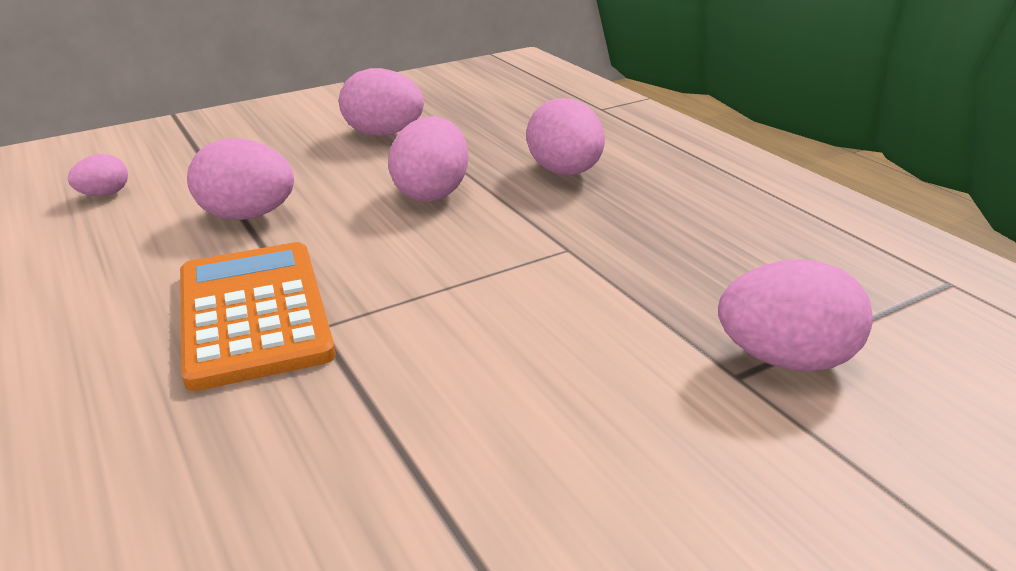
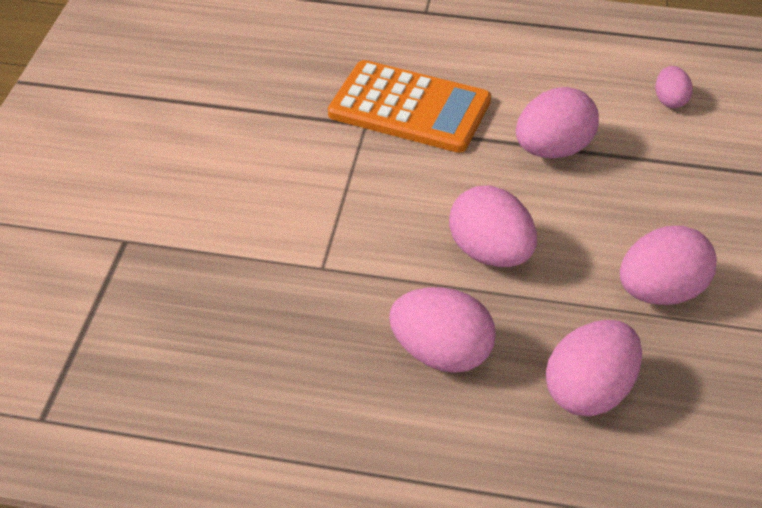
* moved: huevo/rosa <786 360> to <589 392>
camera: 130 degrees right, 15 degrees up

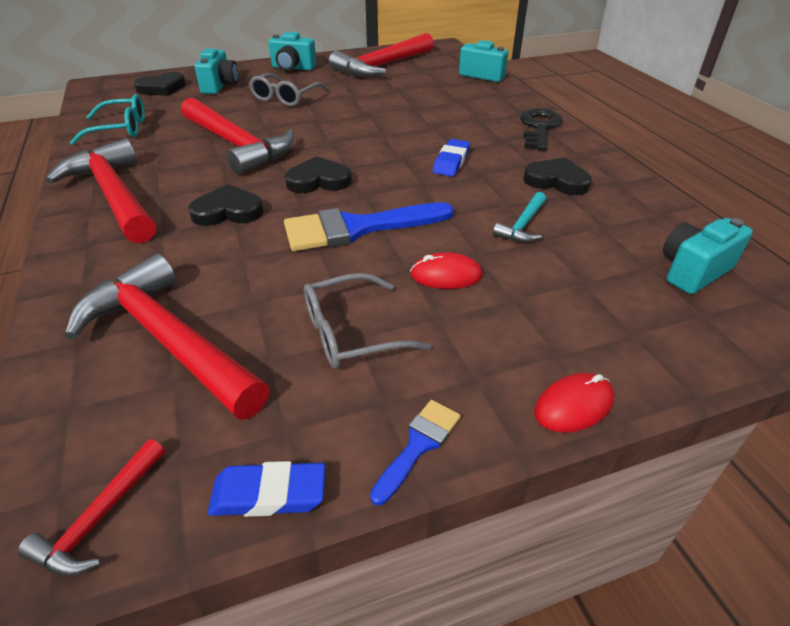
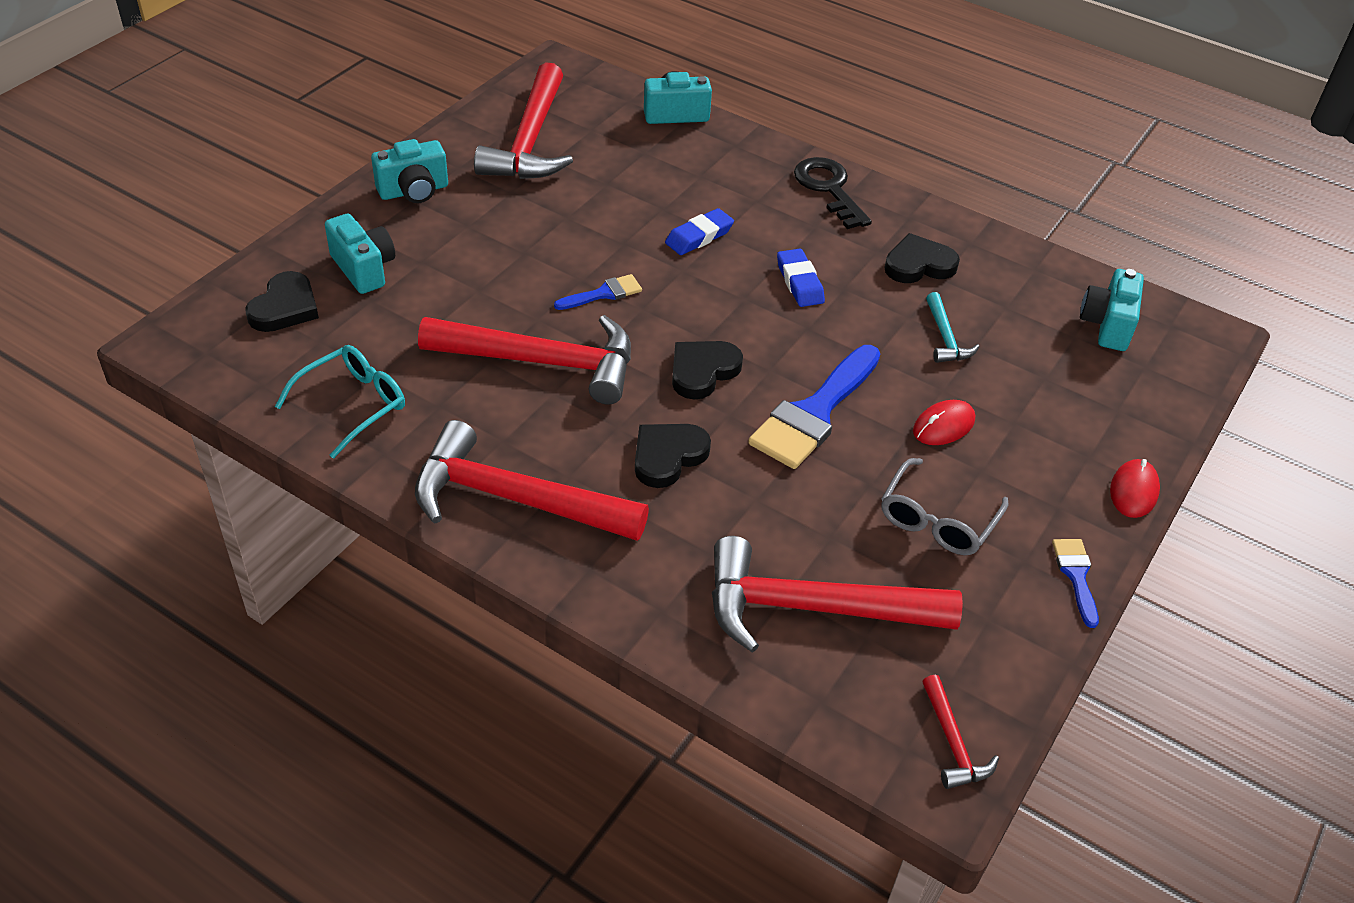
* added: pincel/azul <604 293>
* moved: goma de borrar/azul <269 494> to <699 236>
* removed: gafas/gris <285 98>
camera: 40 degrees left, 5 degrees up

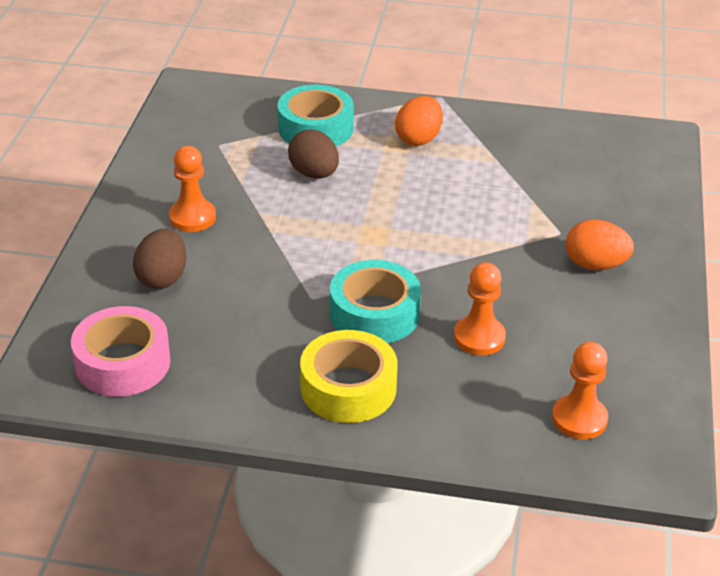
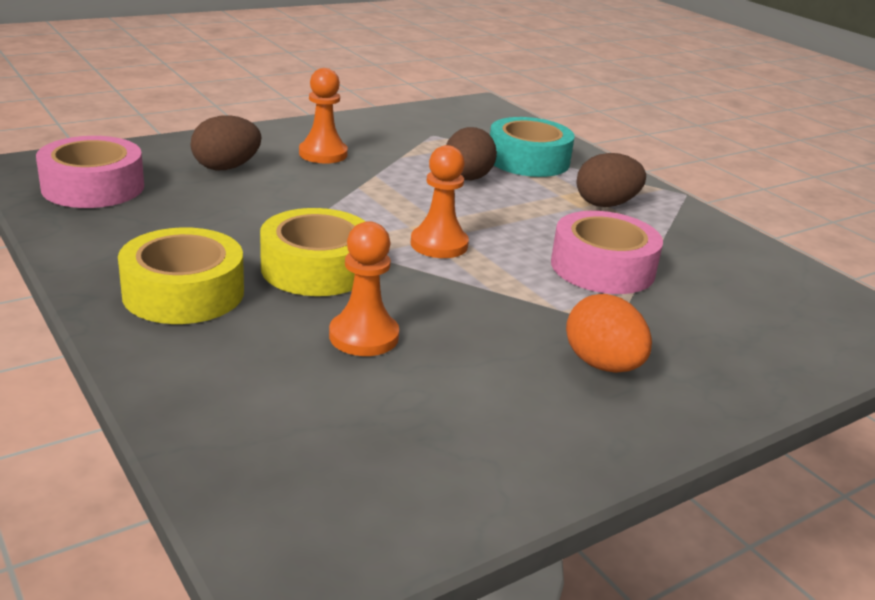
* recoloured: cinta adhesiva/turquesa <374 313> to cinta adhesiva/amarillo <316 268>
* moved: peón/naranja <579 419> to <439 244>
* added: cinta adhesiva/rosa <602 267>
* recoloured: huevo/naranja <418 139> to huevo/marrón <606 204>
camera: 45 degrees right, 10 degrees down

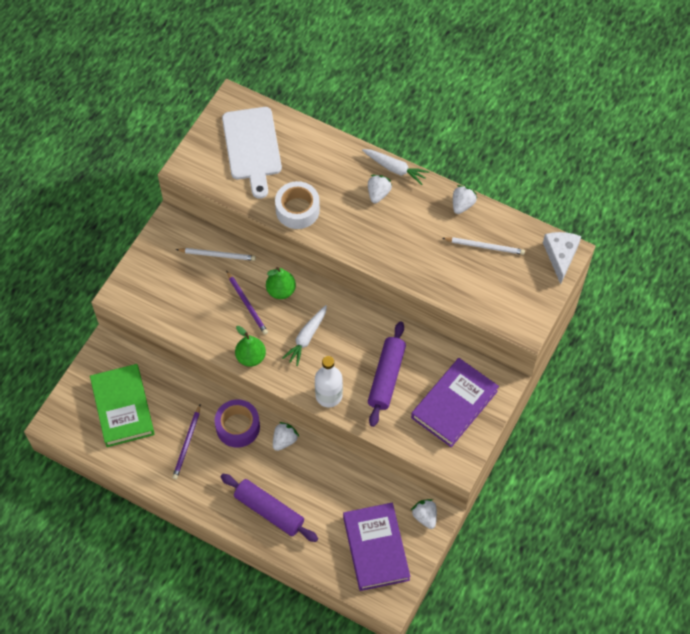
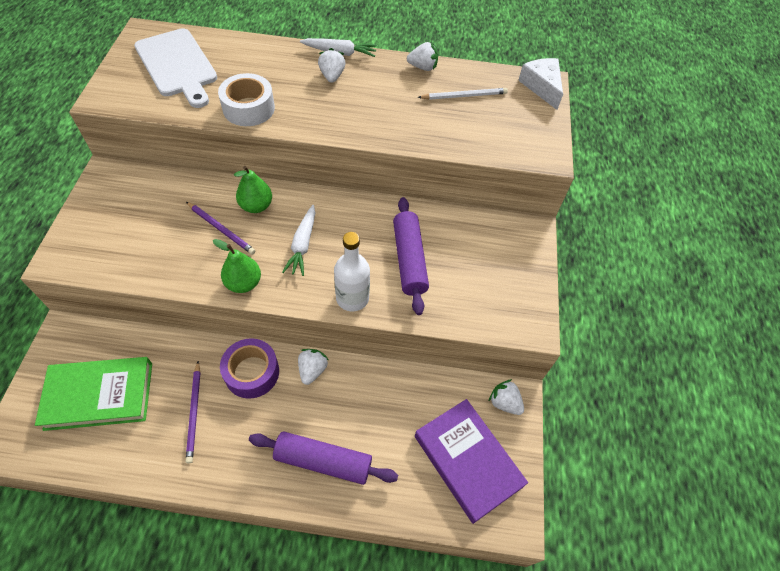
* turned: libro/verde <123 407> = <99 395> 60 degrees counterclockwise
* turned: fresa/blanco <462 205> = <423 67> 90 degrees clockwise
* removed: lápiz/blanco <217 255>
* removed: libro/morado <454 404>
camera: 25 degrees left, 5 degrees down

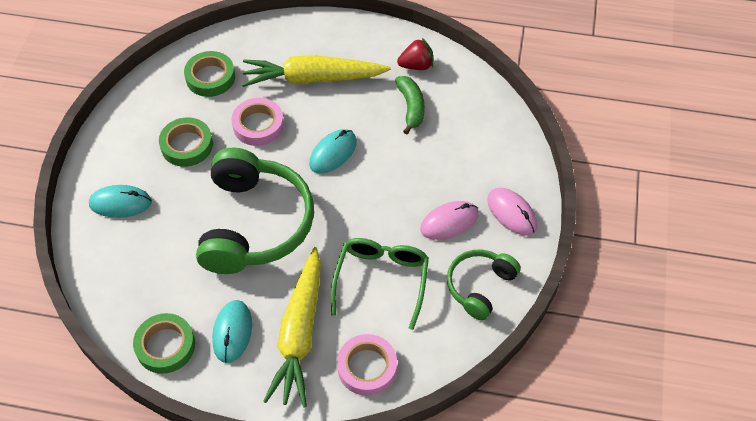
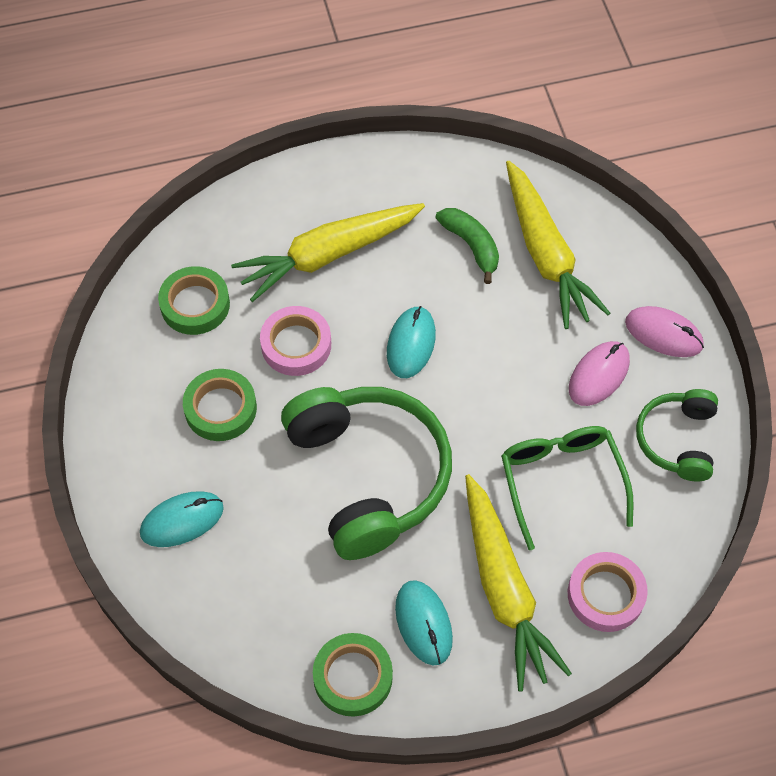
* added: zanahoria/amarillo <546 254>
* removed: fresa/rojo <416 65>
camera: 25 degrees left, 5 degrees up

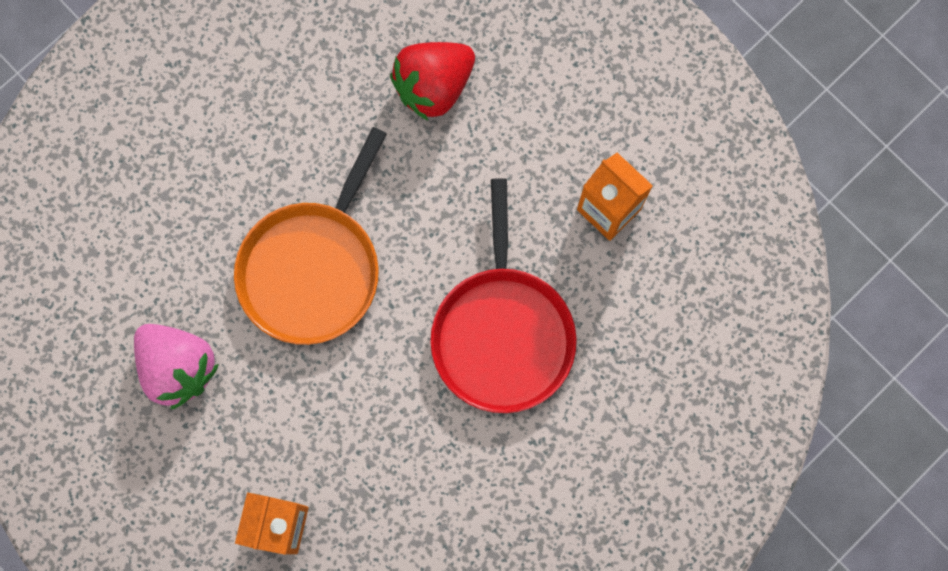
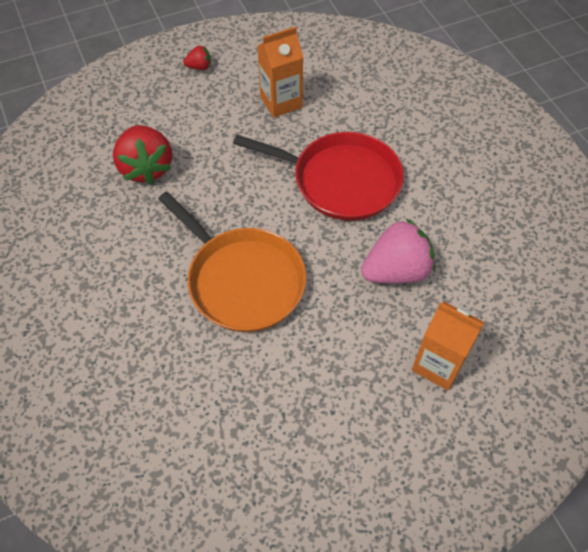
* added: fresa/rojo <199 67>
* moved: fresa/rosa <178 367> to <396 271>
camera: 70 degrees left, 20 degrees down

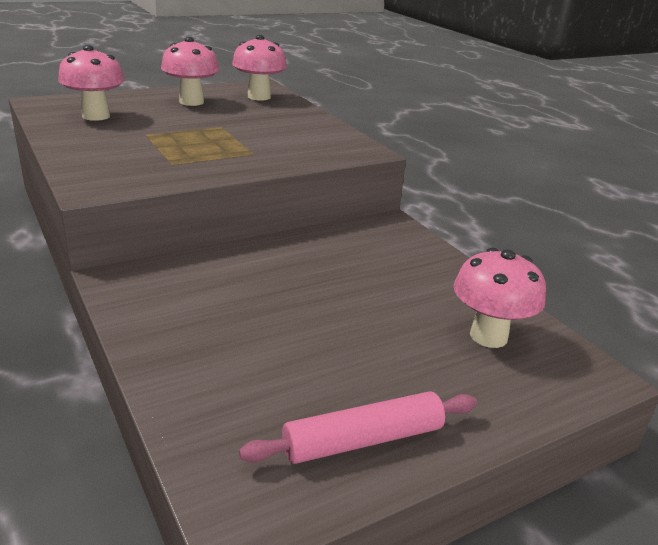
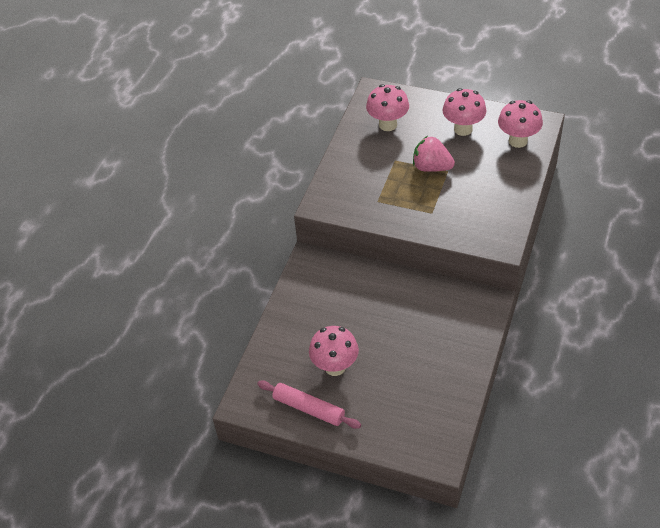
* moved: seta/rosa <488 336> to <335 367>
* added: fresa/rosa <431 167>
camera: 55 degrees right, 20 degrees up

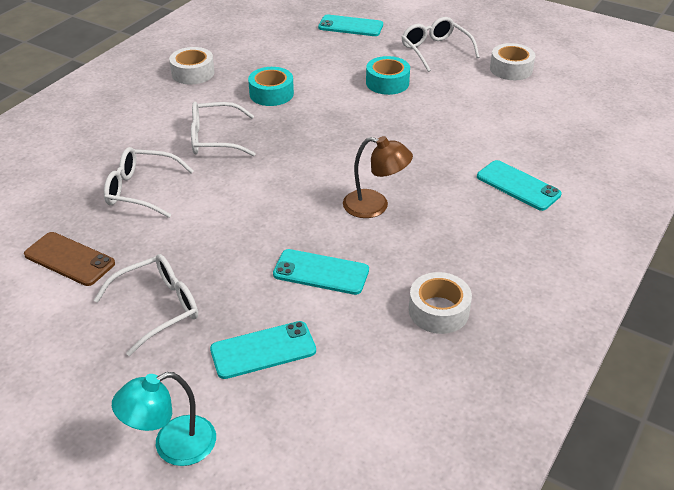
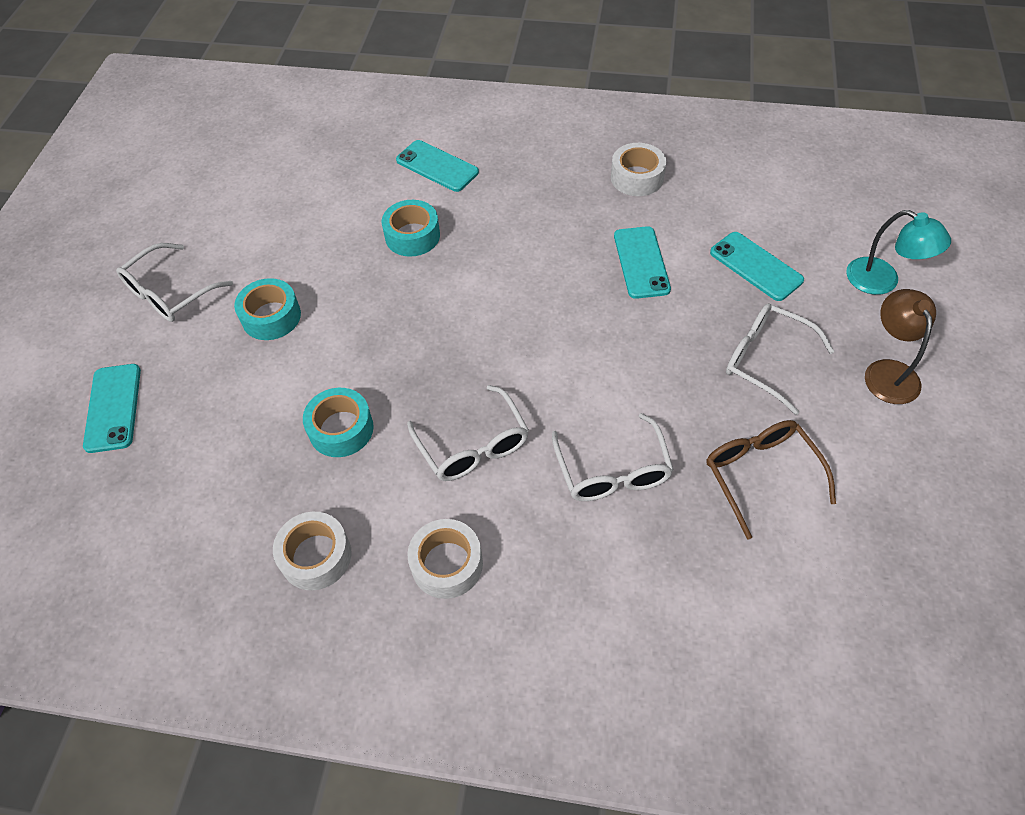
* added: cinta adhesiva/turquesa <412 236>
* turned: móvil/turquesa <518 186> = <437 166> 75 degrees counterclockwise
* moved: cinta adhesiva/blanco <511 69> to <447 564>
* replaced: móvil/marrón <69 259> to gafas/marrón <761 475>
* moved: lámpara/marrón <375 206> to <888 371>
camera: 110 degrees left, 15 degrees up

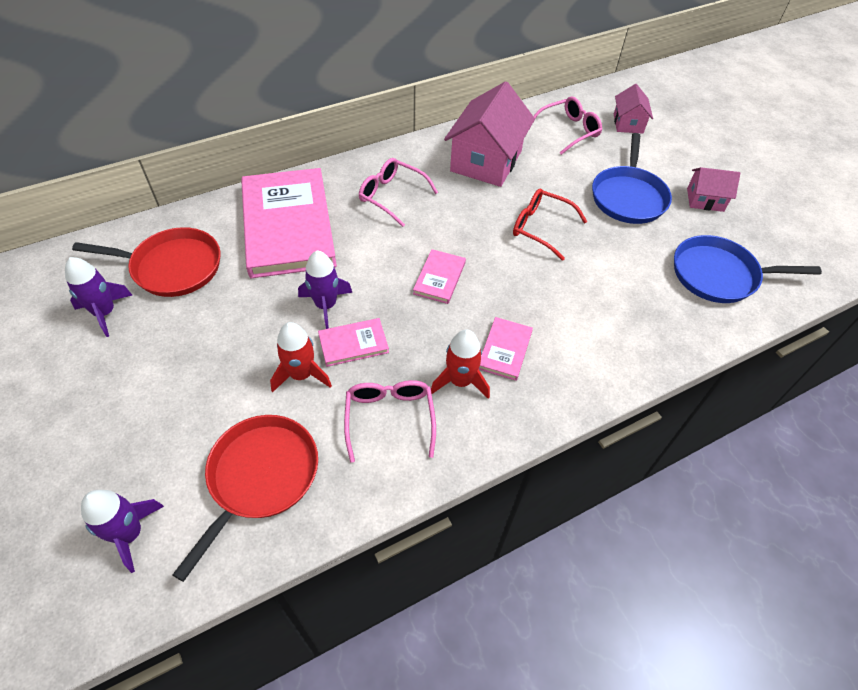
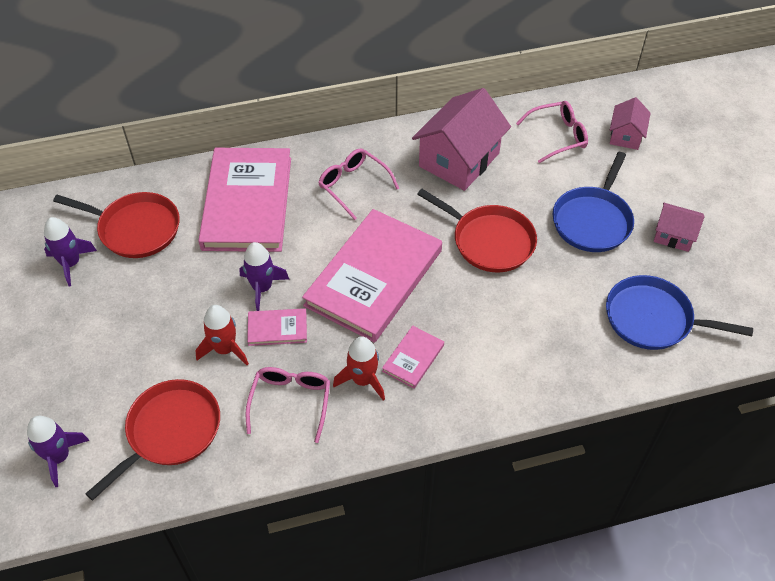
* resized: libro/rosa <439 278> = <374 278> x2.35
* replaced: gafas/rojo <540 228> to sartén/rojo <489 241>
camera: 15 degrees right, 0 degrees up

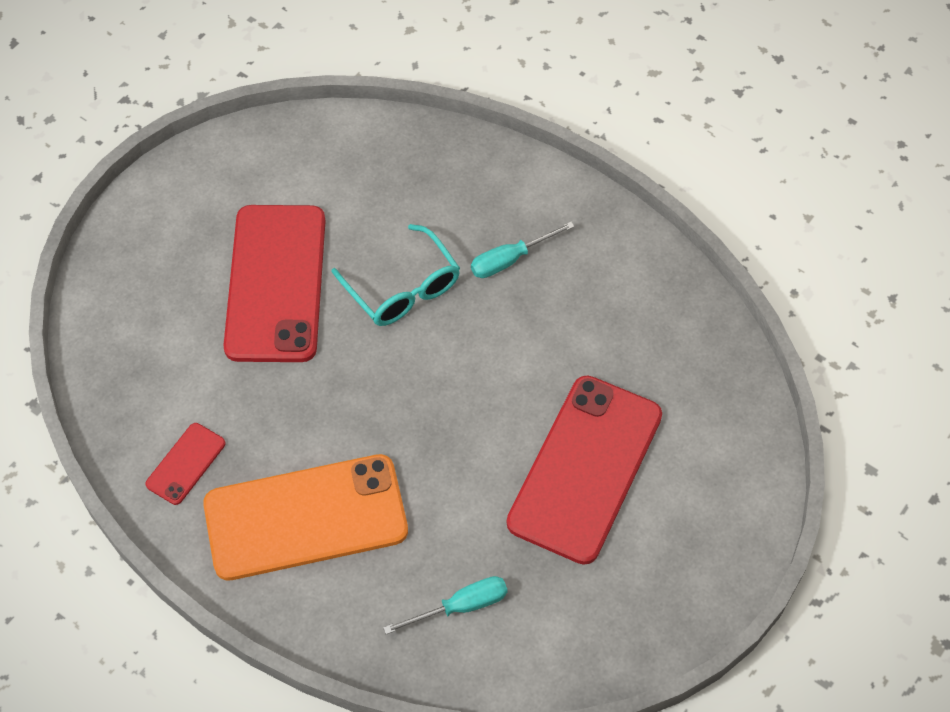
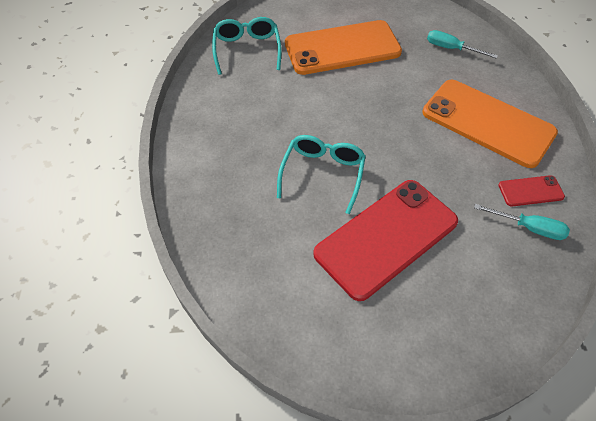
* added: gafas/turquesa <247 50>
* recoloured: móvil/rojo <585 469> to móvil/naranja <342 48>
* moved: destornillador/turquesa <510 259> to <529 228>
camera: 130 degrees left, 5 degrees down

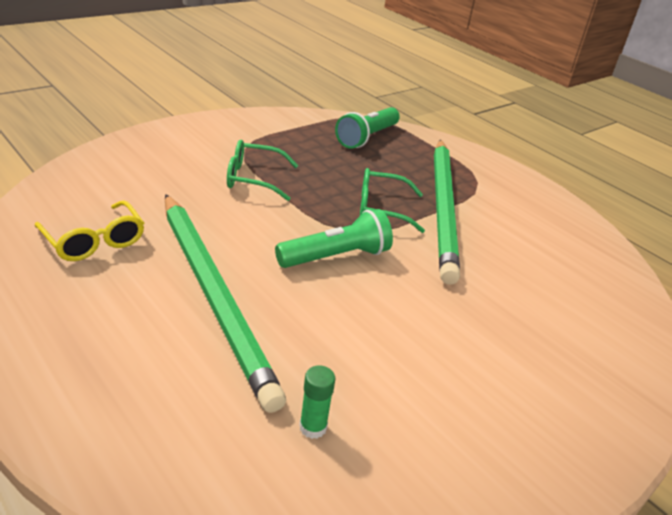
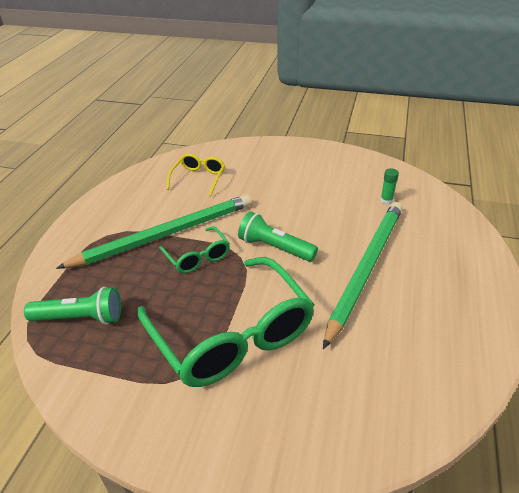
* resized: gafas/verde <253 178> = <232 335> x2.08
* moved: gafas/amarillo <94 241> to <199 178>
camera: 120 degrees left, 5 degrees up

